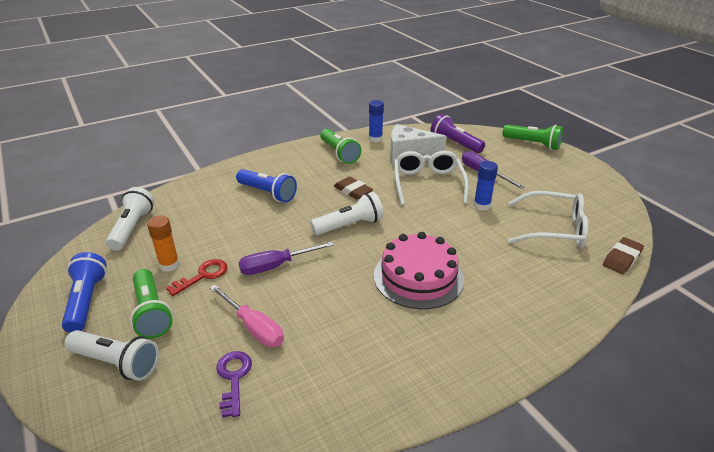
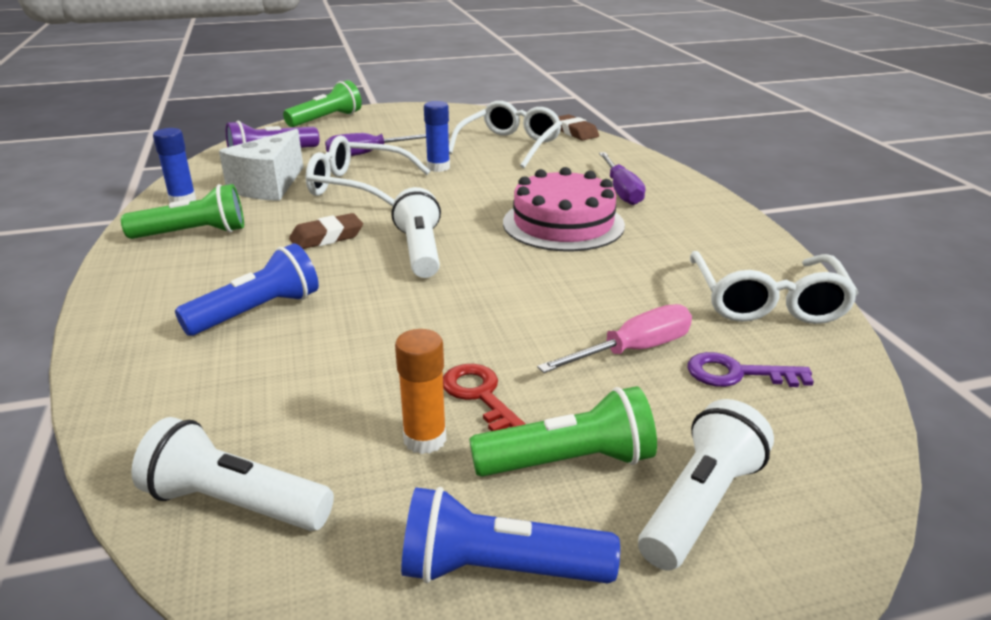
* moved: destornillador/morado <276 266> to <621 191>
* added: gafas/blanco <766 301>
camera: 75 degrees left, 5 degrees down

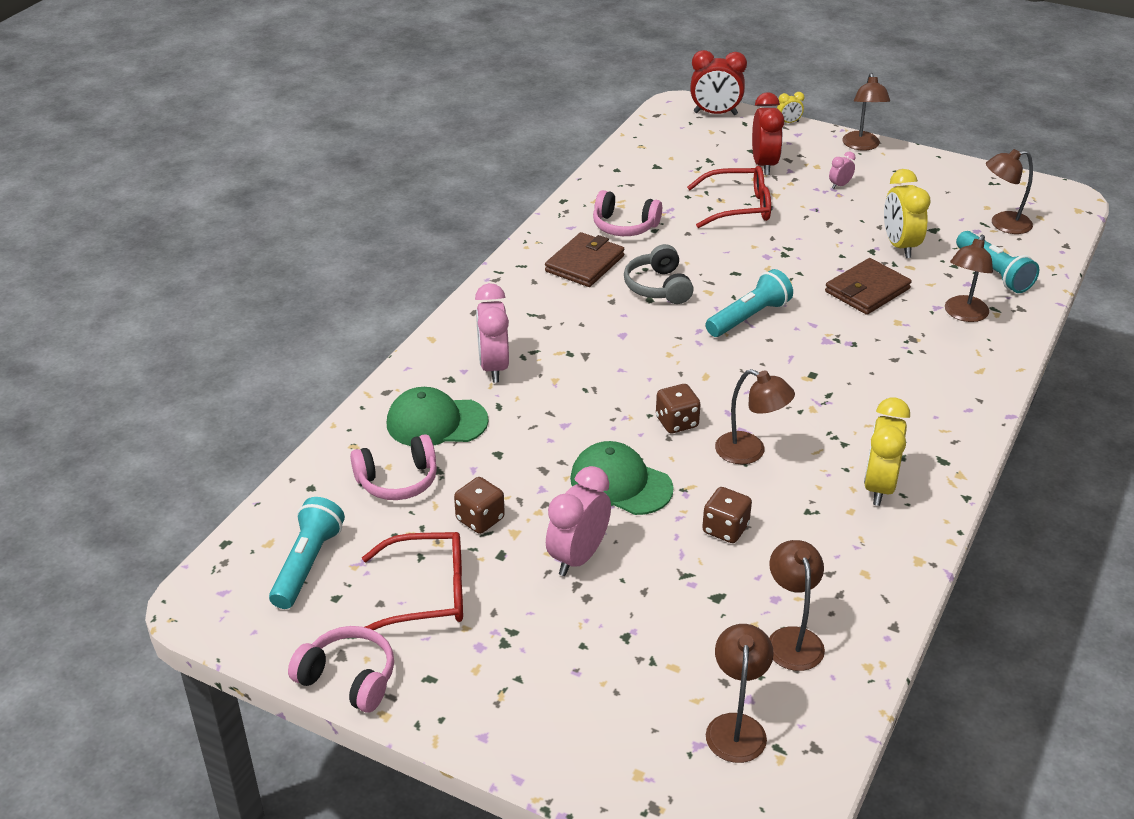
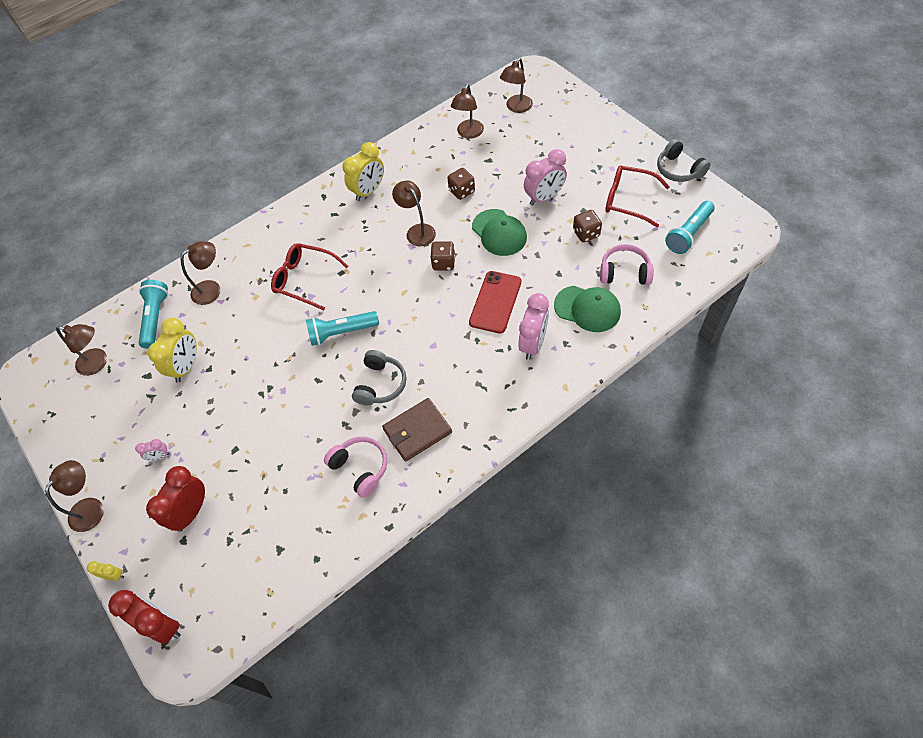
* moved: gafas/rojo <738 207> to <305 280>
* added: móvil/rojo <495 302>
* recoloured: auriculares/rosa <348 679> to auriculares/gris <679 170>
* removed: cartera/marrón <867 290>
camera: 150 degrees left, 20 degrees up

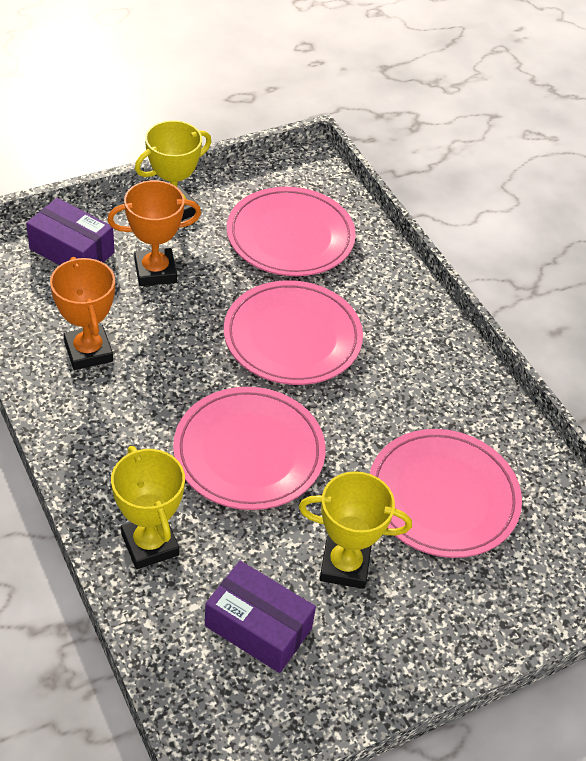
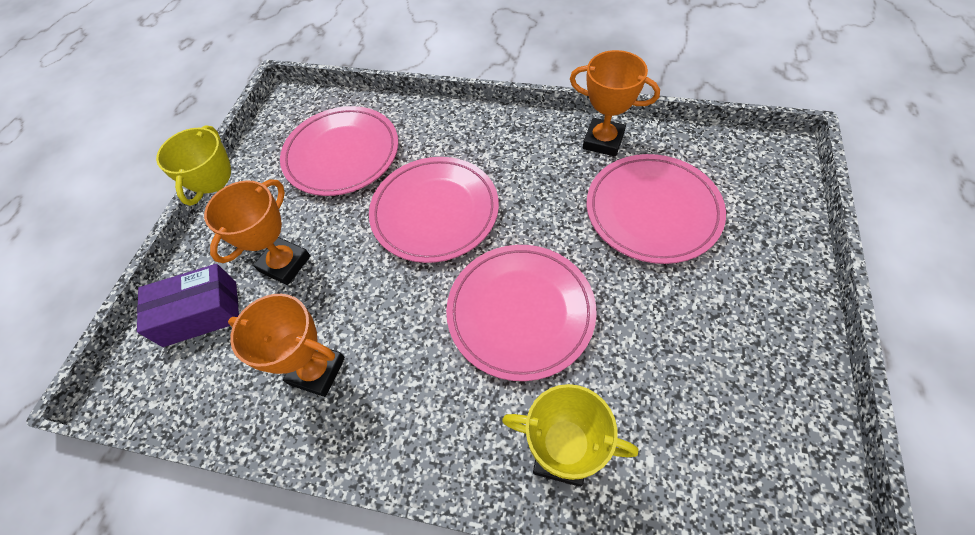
* added: trofeo/naranja <603 141>
* removed: caja/morado <258 627>
* removed: trofeo/amarillo <344 566>
camera: 40 degrees left, 10 degrees up

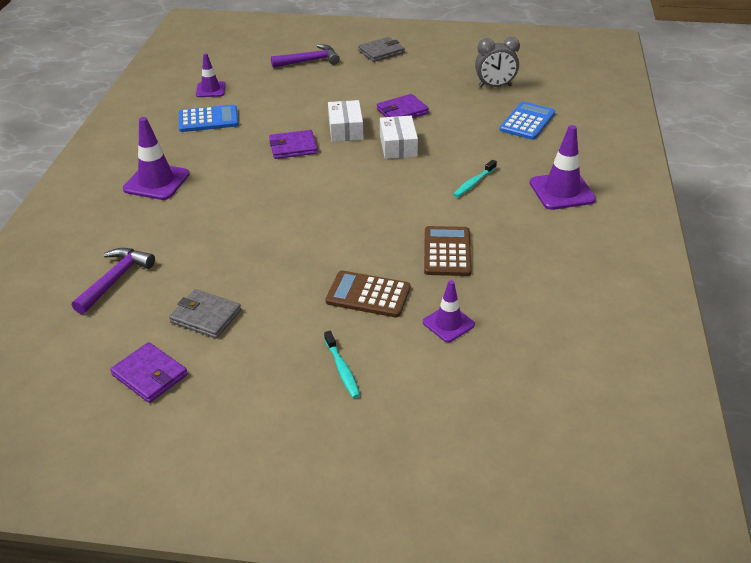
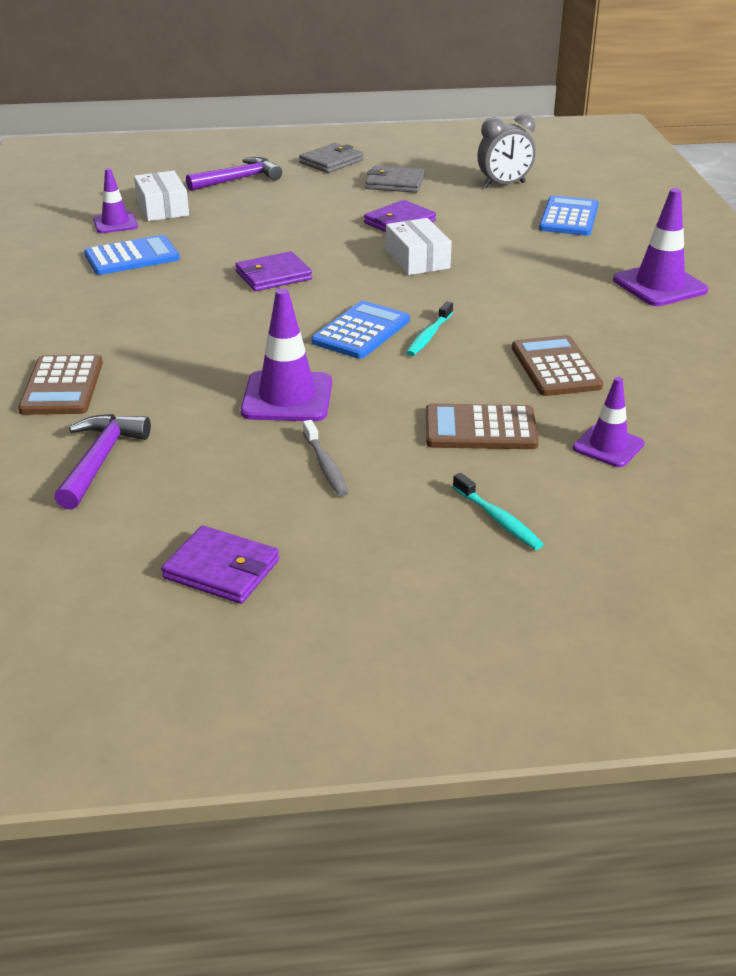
* added: calculadora/marrón <62 386>
* moved: caja/blanco <345 129> to <162 208>
* moved: cono de tráfico/morado <156 182> to <287 397>
* added: cepillo de dientes/gris <325 466>
* added: calculadora/azul <361 331>
* moved: cartera/gris <206 316> to <395 183>
* moved: cepillo de dientes/turquesa <473 183> to <428 336>
camera: 15 degrees left, 5 degrees down

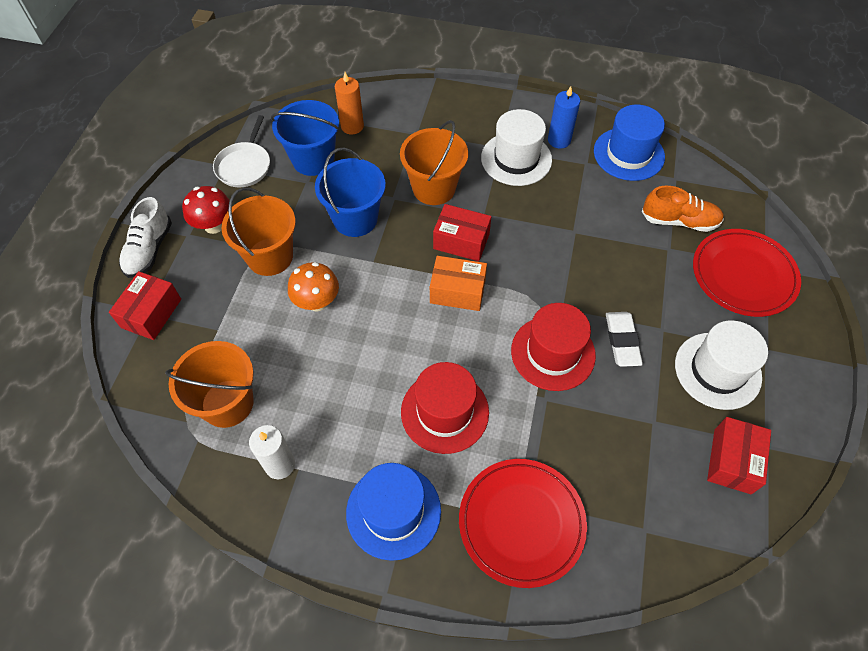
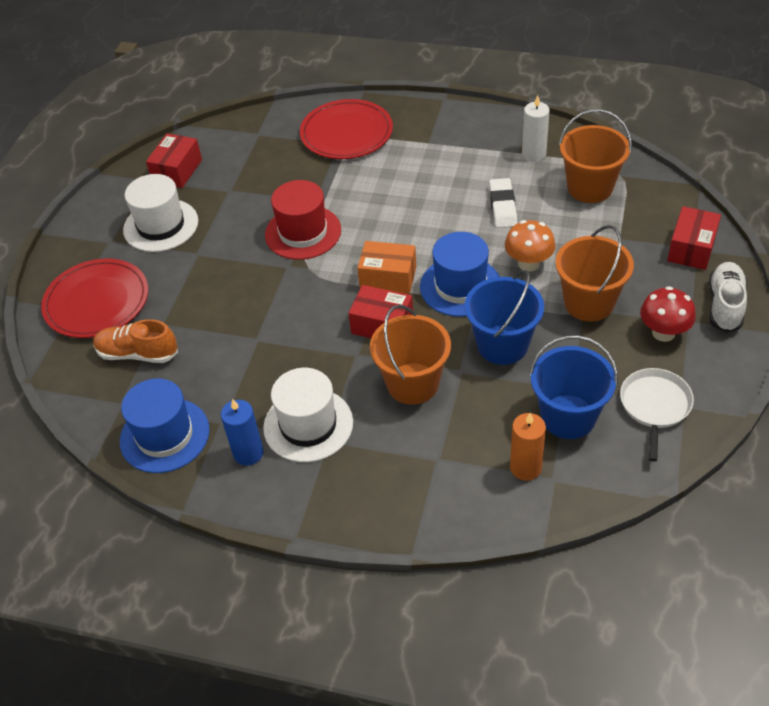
* moved: sombrero/azul <393 511> to <460 286>
* moved: goma de borrar/blanco <622 341> to <502 206>
* removed: sombrero/rojo <444 412>
camera: 175 degrees left, 10 degrees down

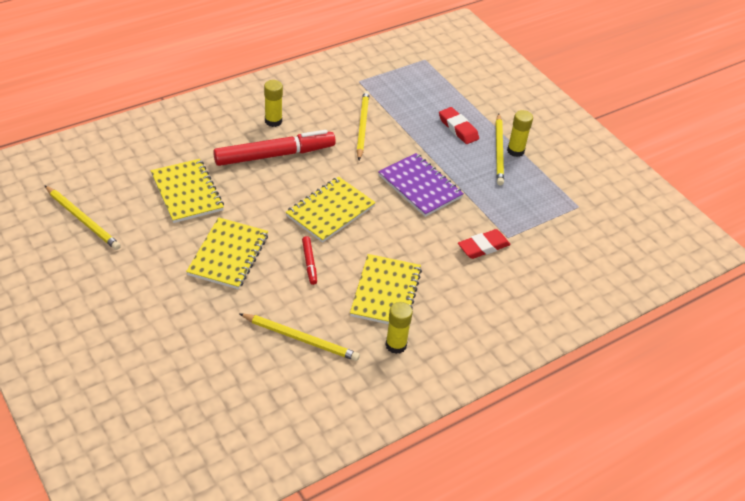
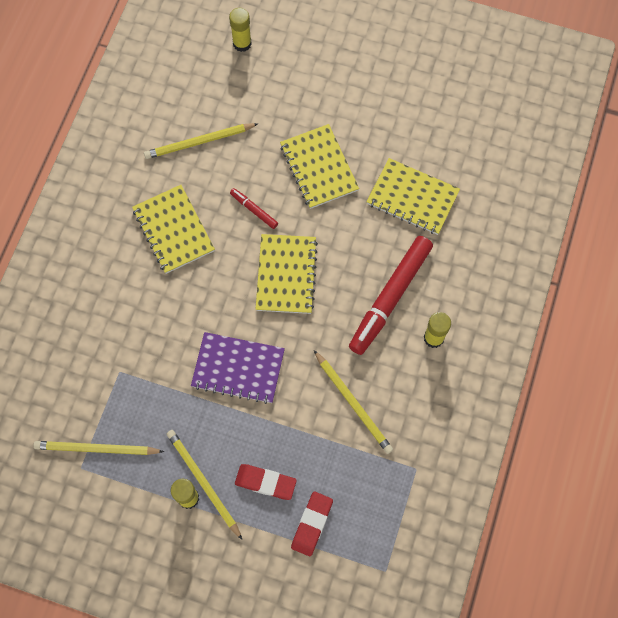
* moved: lápiz/amarillo <82 219> to <97 449>
* moved: barra de pegamento/amarillo <396 345> to <242 43>
* moved: goma de borrar/rojo <483 247> to <312 524>
camera: 145 degrees right, 25 degrees up

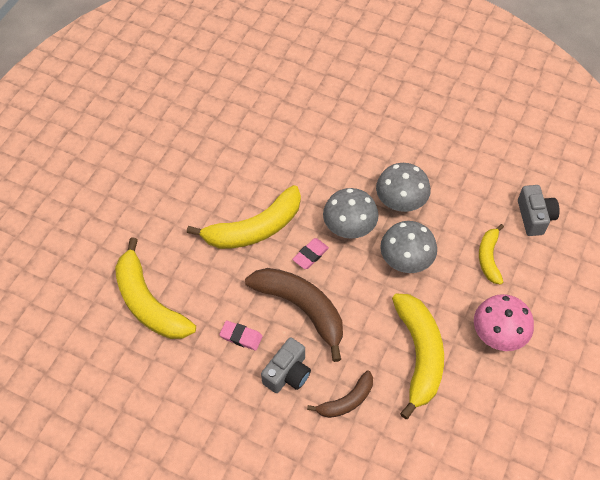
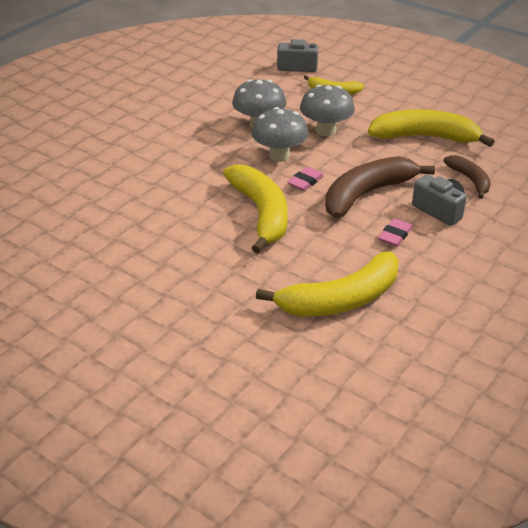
* turned: goma de borrar/rosa <310 255> = <305 182> 75 degrees clockwise
* removed: seta/rosa <498 334>
camera: 80 degrees left, 20 degrees down

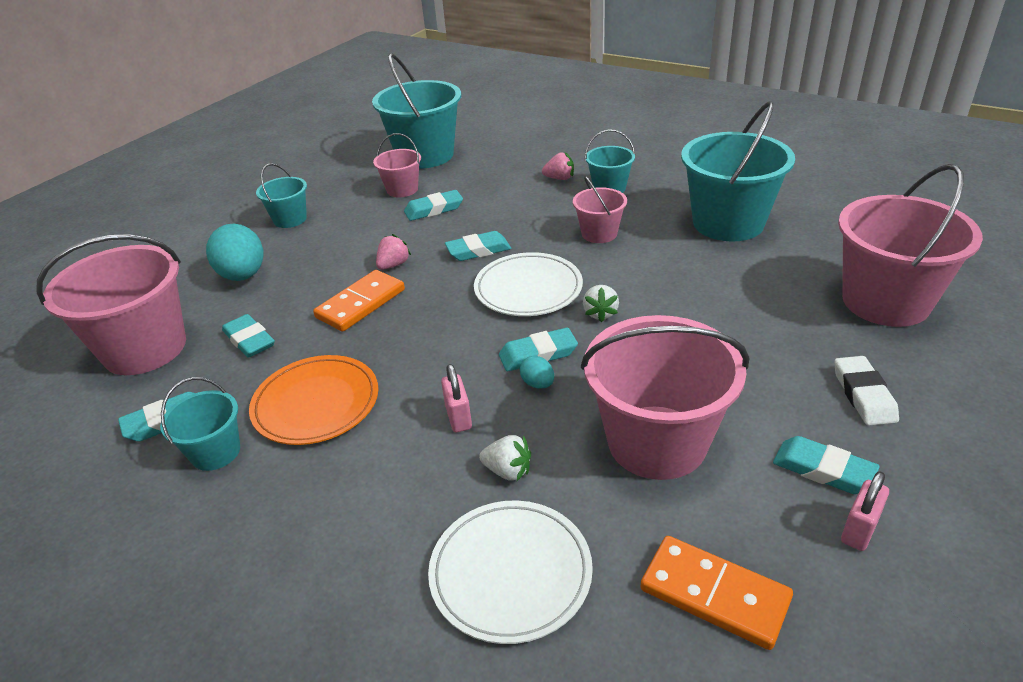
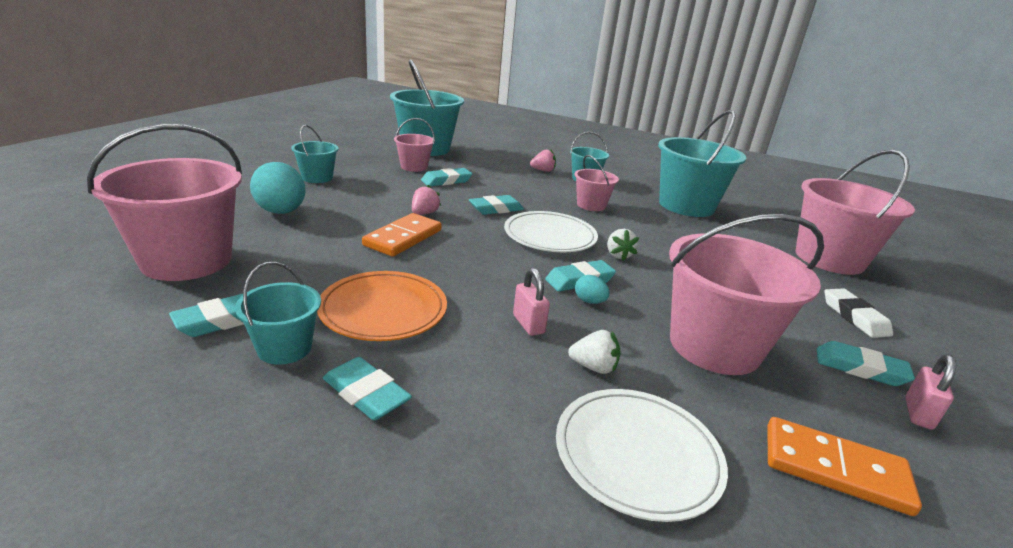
* moved: goma de borrar/turquesa <249 340> to <366 394>
camera: 15 degrees left, 10 degrees down

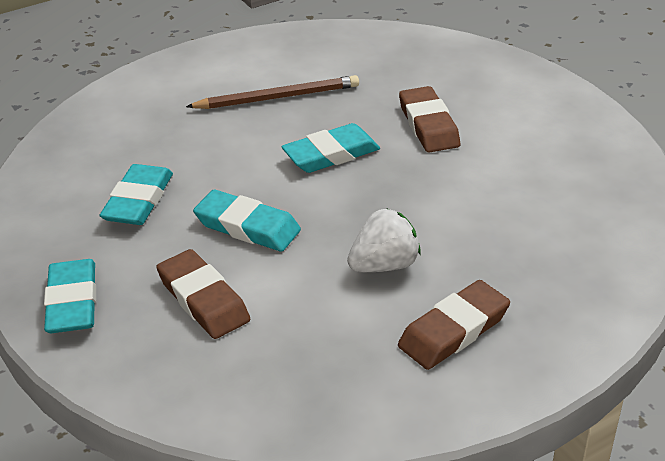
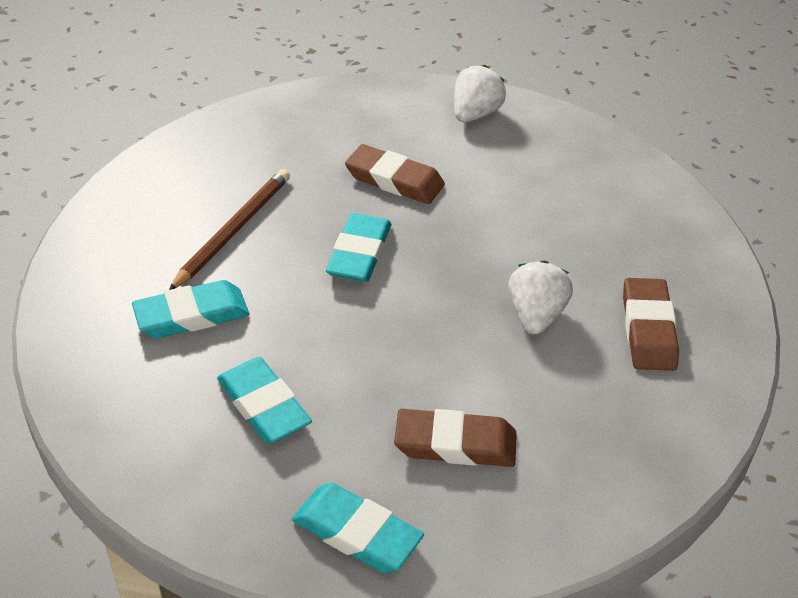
* moved: goma de borrar/turquesa <247 226> to <192 315>
* added: fresa/blanco <475 114>
camera: 50 degrees left, 5 degrees up

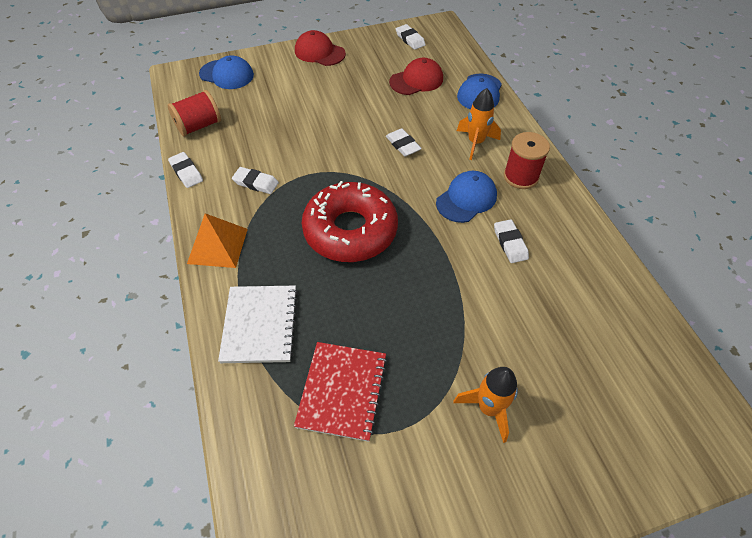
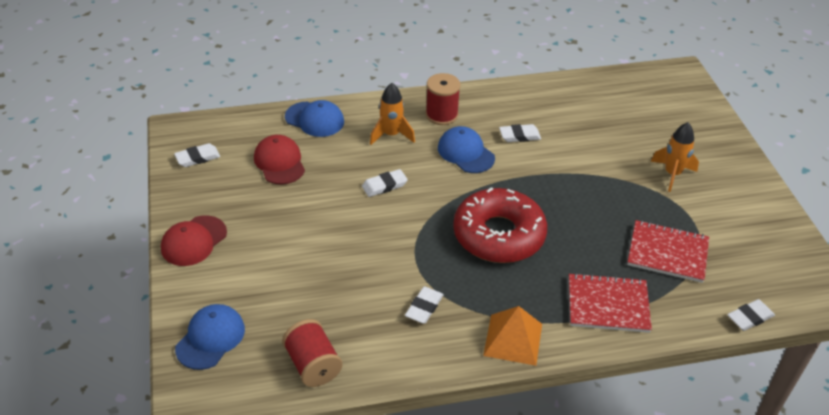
* recoloured: cuaderno/blanco <260 325> to cuaderno/rojo <608 305>
* moved: goma de borrar/blanco <186 172> to <750 317>
camera: 85 degrees left, 10 degrees down

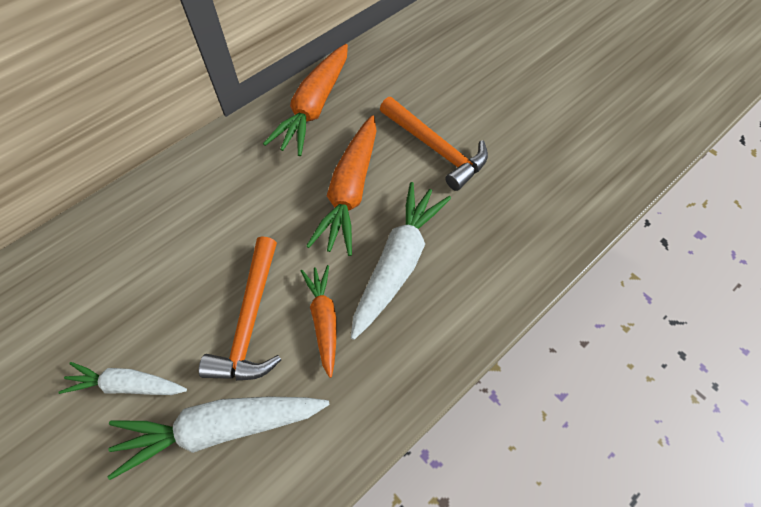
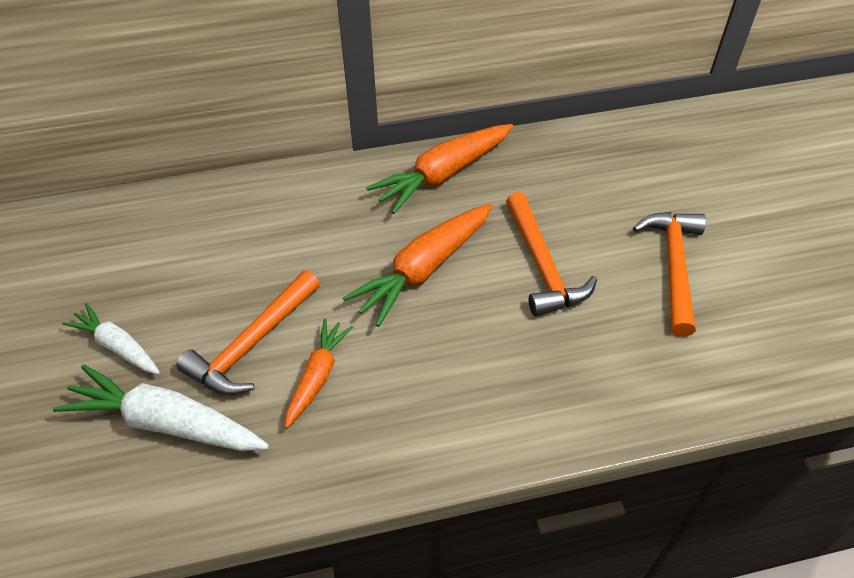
* added: martillo/naranja <673 267>
* removed: zanahoria/blanco <398 263>
camera: 30 degrees right, 10 degrees down

